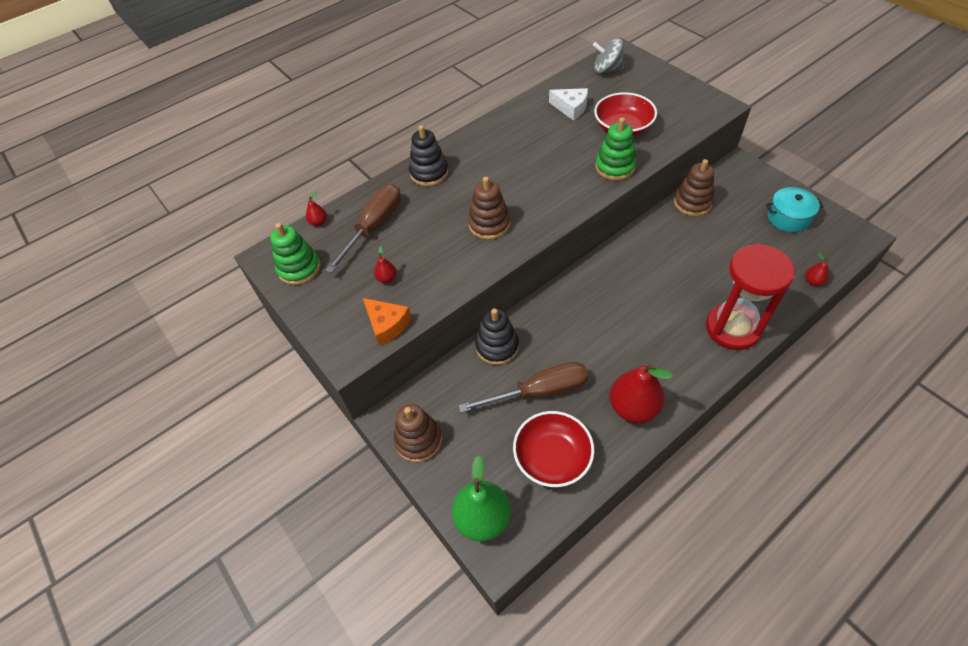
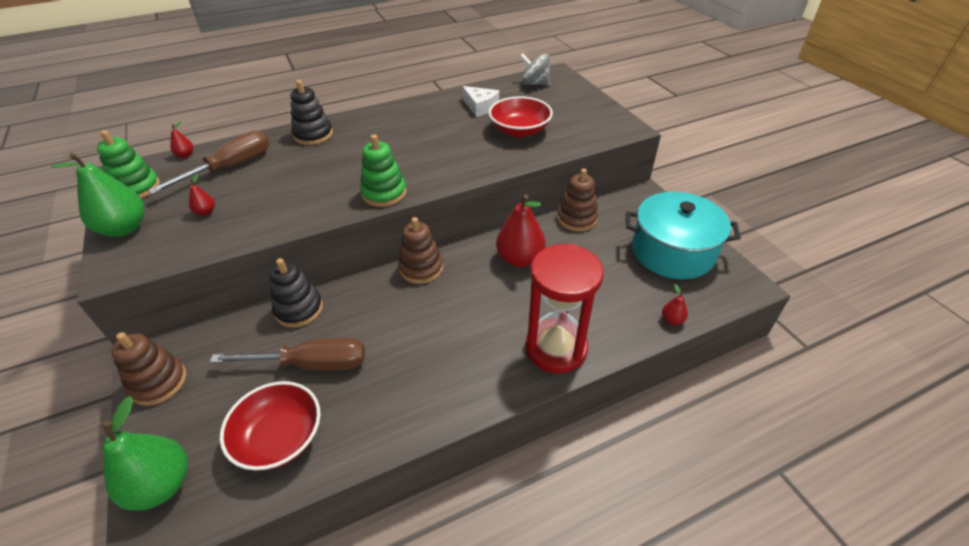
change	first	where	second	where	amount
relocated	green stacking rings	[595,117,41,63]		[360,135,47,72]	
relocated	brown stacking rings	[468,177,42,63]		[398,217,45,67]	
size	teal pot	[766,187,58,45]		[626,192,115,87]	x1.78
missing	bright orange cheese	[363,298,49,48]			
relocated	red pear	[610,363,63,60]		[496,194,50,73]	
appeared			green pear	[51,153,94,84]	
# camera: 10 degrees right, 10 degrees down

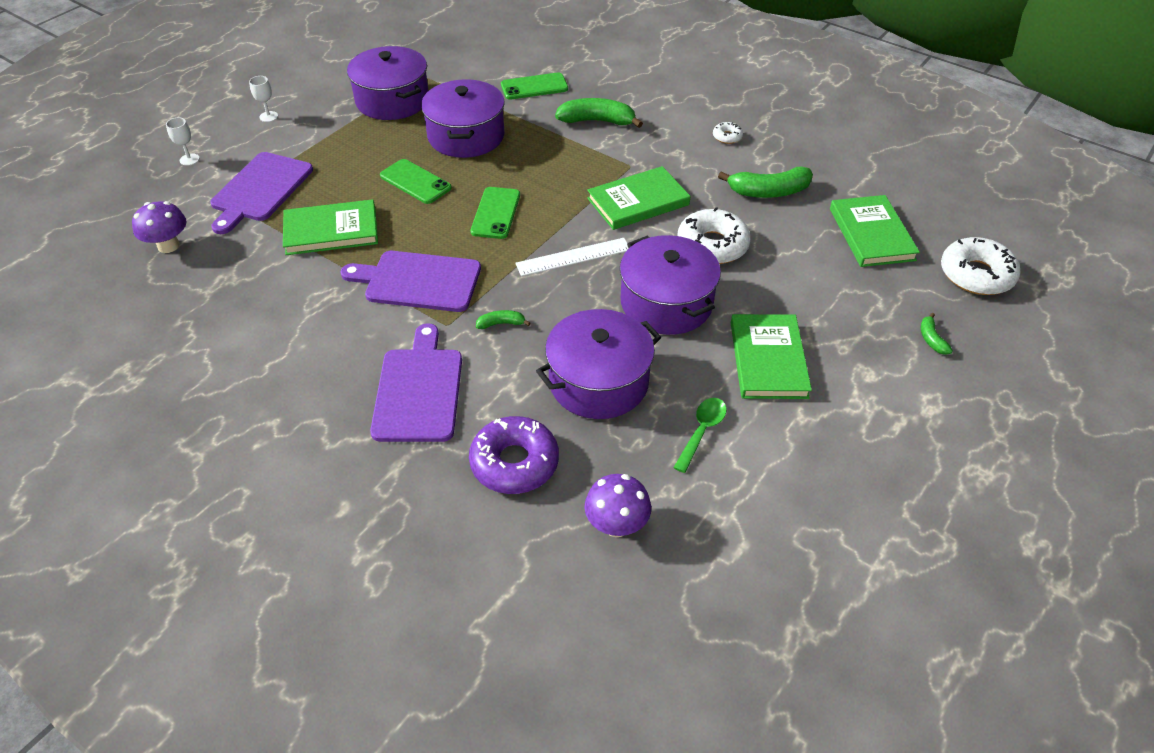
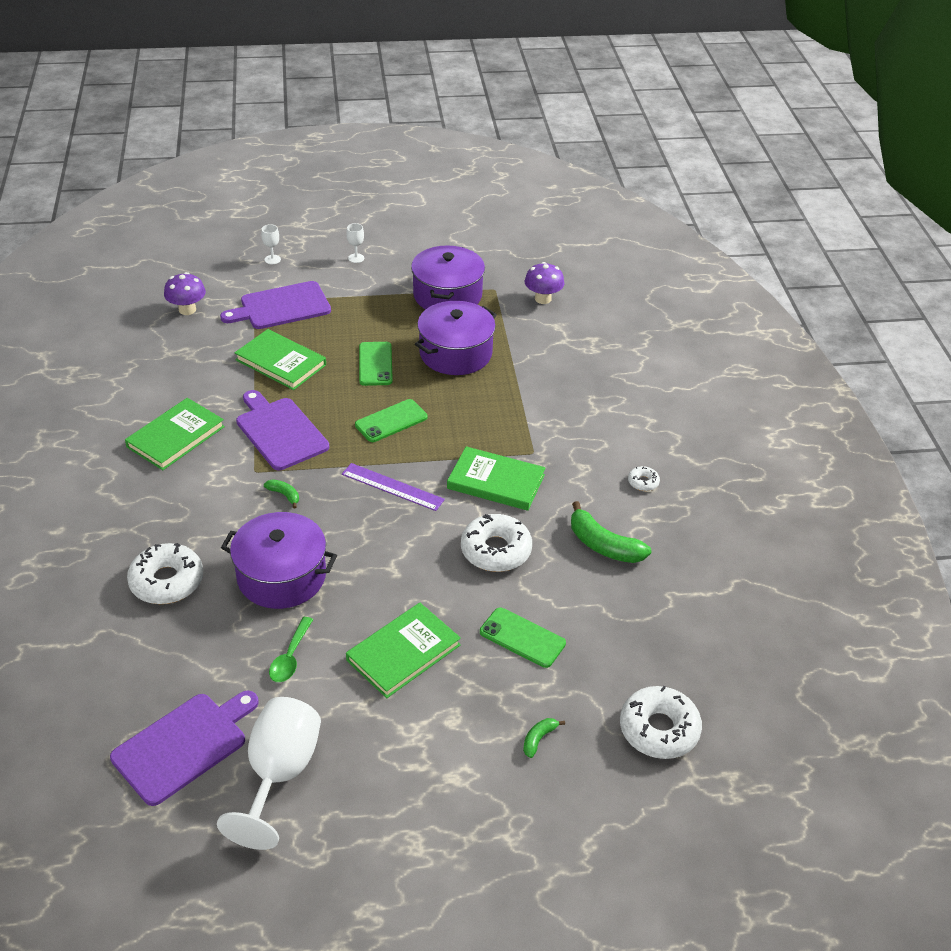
change	first	where	second	where	amount
relocated	green phone	[501,72,67,28]		[480,608,86,60]	
missing	green banana	[555,98,88,30]			
relocated	green book	[830,195,90,72]		[125,398,100,72]	
missing	purple pot	[620,235,101,100]			
colour	white ruler	[515,238,114,38]	purple ruler	[342,463,103,48]	
relocated	purple cutting board	[370,323,92,119]		[110,691,149,115]	
spun	green tablespoon	[673,398,54,75]		[269,617,44,65]	120 degrees clockwise
colour	purple donut	[469,416,90,78]	white donut	[127,543,76,61]	
relocated	purple mushroom	[584,474,67,63]		[525,262,39,42]	
appeared			white wine glass	[217,697,104,153]	
# camera: 45 degrees right, 5 degrees down

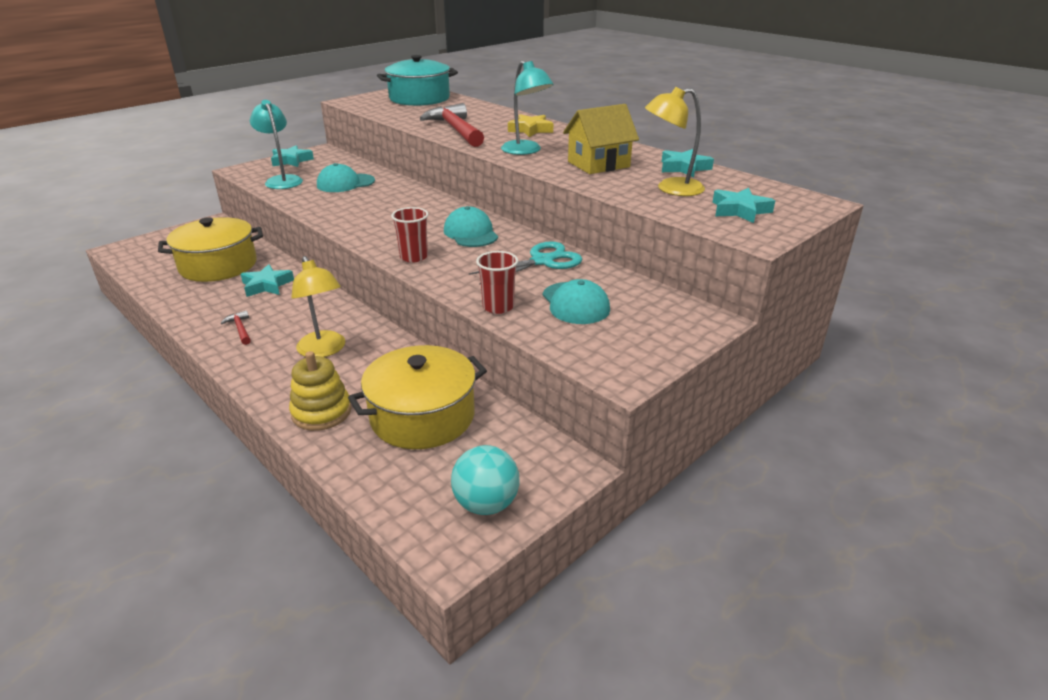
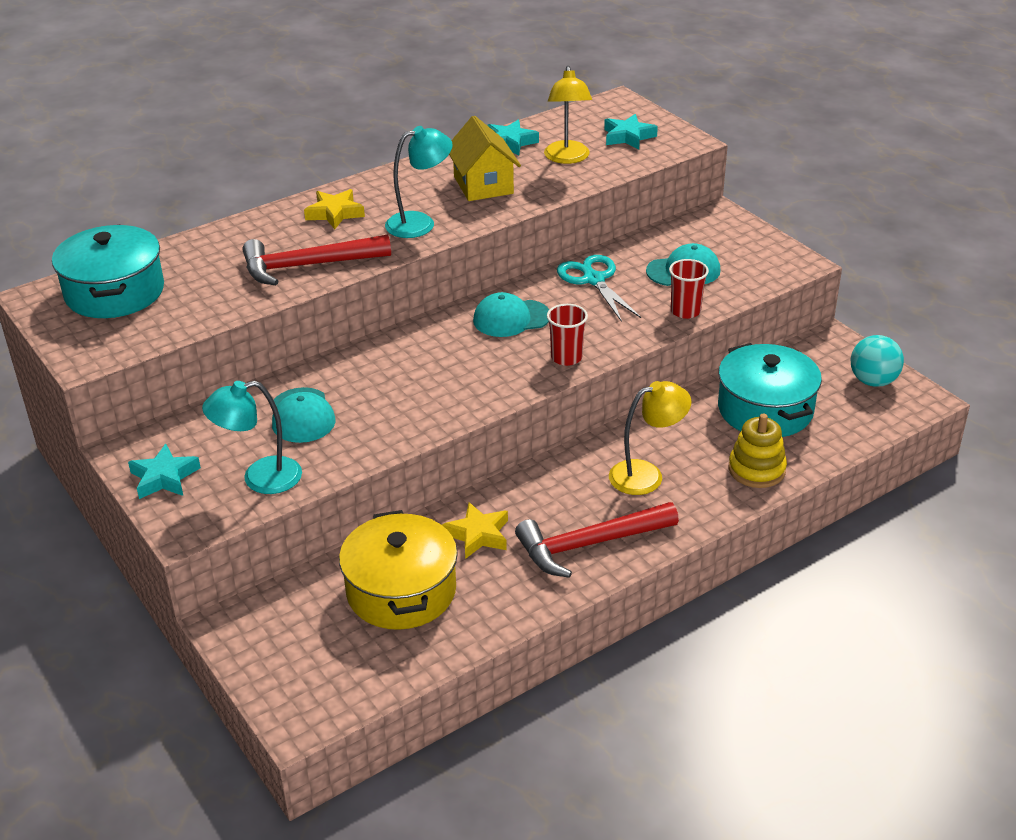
change	first	where	second	where	amount
colour	teal star shape	[241,264,53,33]	bright yellow star shape	[442,502,66,57]	
size	red claw hammer	[221,310,30,35]		[515,502,164,76]	x2.33
colour	bright yellow pot	[348,345,139,104]	teal pot	[718,343,104,94]	
# camera: 80 degrees left, 5 degrees up

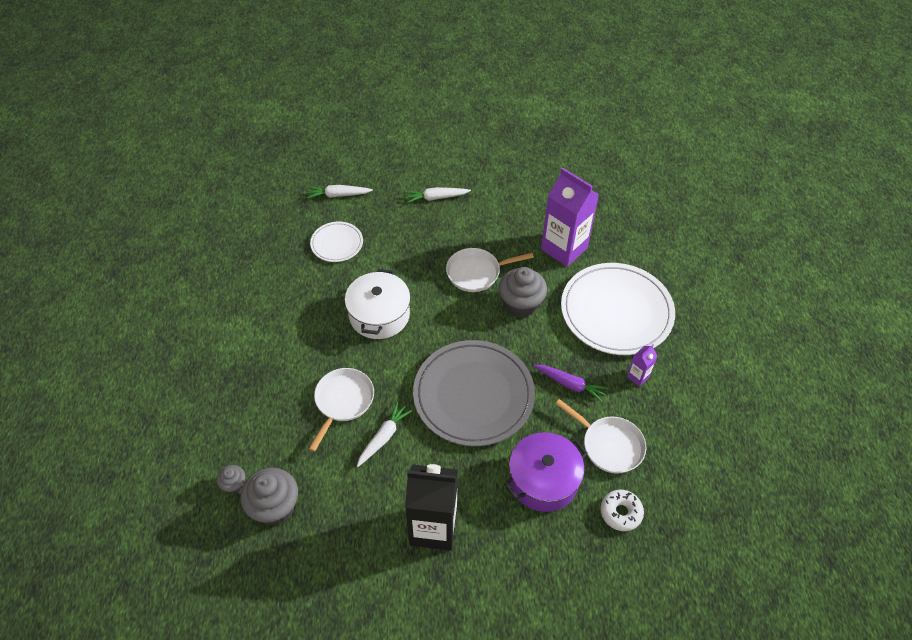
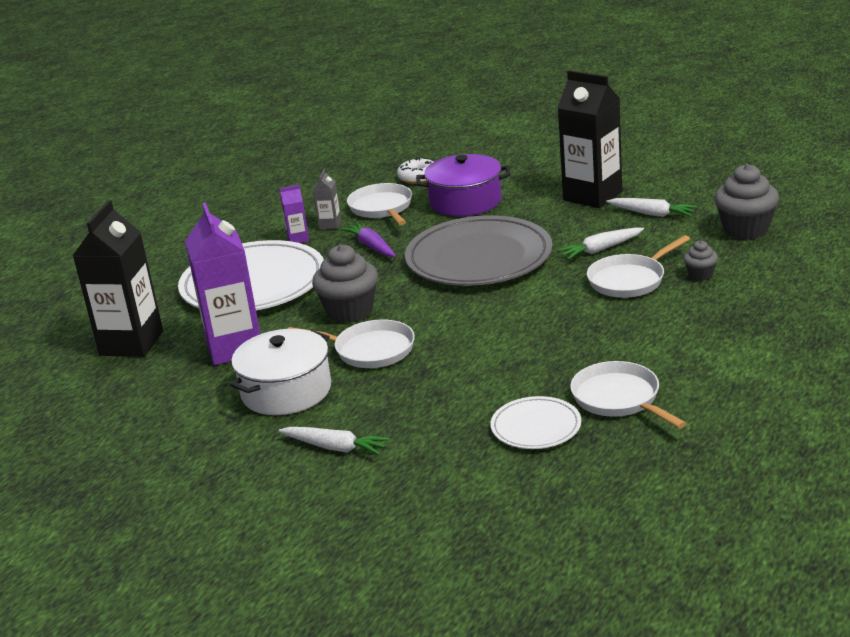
change	first	where	second	where	amount
relocated	white carrot	[307,185,66,14]		[606,198,91,19]	
relocated	white pot	[345,269,66,70]		[230,329,101,86]	
relocated	ash-grey muffin	[217,465,28,29]		[683,240,35,41]	
appeared			ash-grey milk carton	[313,169,28,61]	
appeared			ebony milk carton	[73,200,90,157]	
appeared			white frying pan	[570,361,117,68]	
# camera: 145 degrees left, 25 degrees down

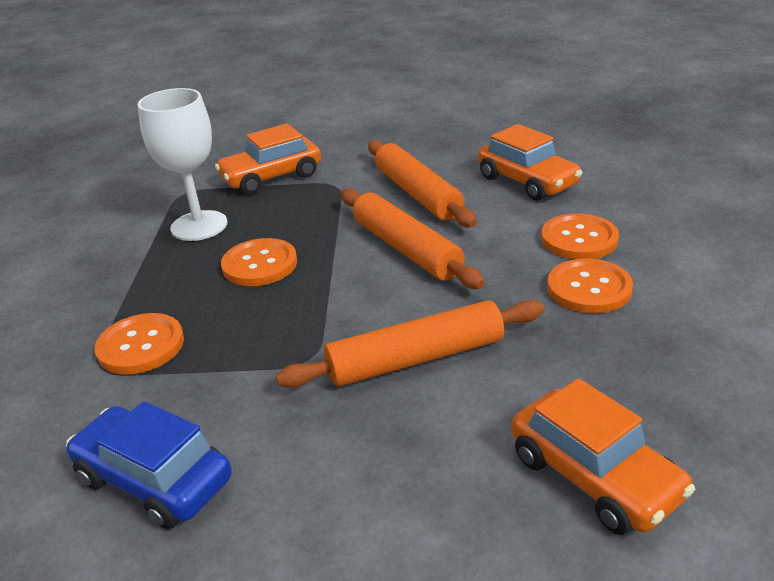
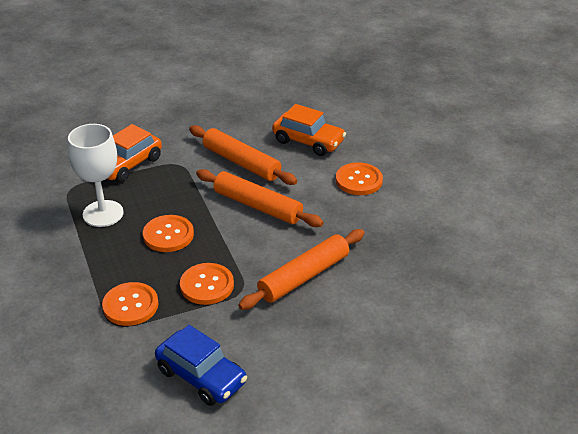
change	first	where	second	where	amount
relocated	bright orange sewing button	[547,259,86,54]		[180,263,54,42]	
missing	bright orange automobile	[511,378,184,157]			
spun	blue automobile	[66,401,166,128]		[155,325,92,81]	150 degrees counterclockwise
# camera: 25 degrees left, 5 degrees up

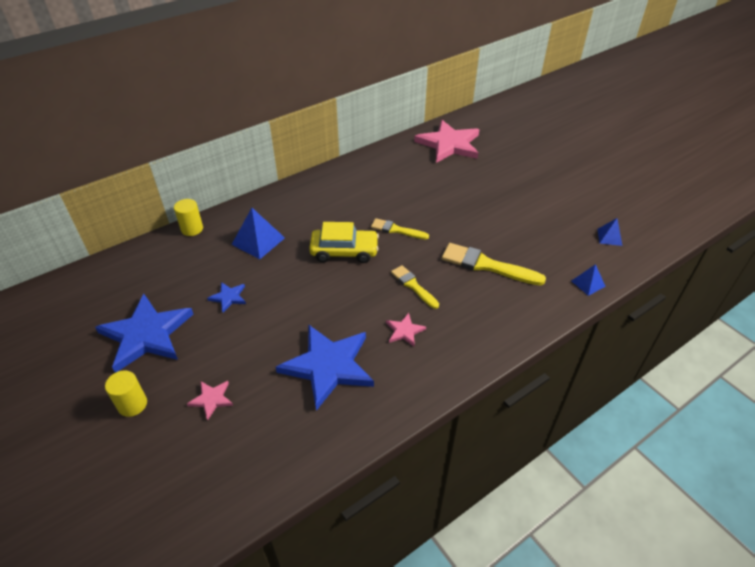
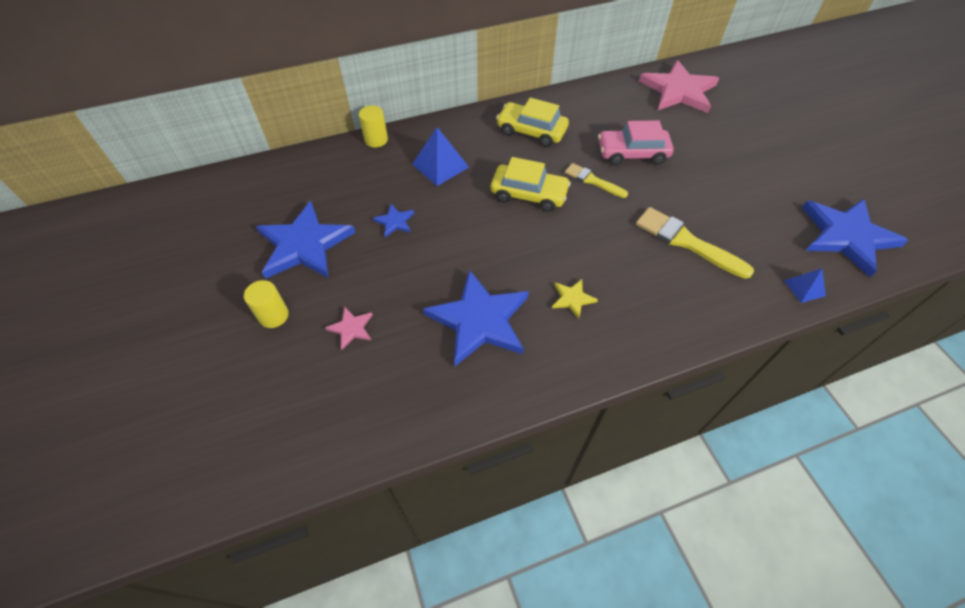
change	first	where	second	where	amount
exchanged	blue solid pyramid	[597,218,25,28]	blue star shape	[802,199,106,78]	
missing	bright yellow brush	[391,265,48,44]			
colour	pink star shape	[386,313,40,34]	bright yellow star shape	[552,279,46,40]	
appeared			bright yellow automobile	[496,98,73,49]	
appeared			pink automobile	[598,120,76,45]	
# camera: 15 degrees right, 10 degrees up

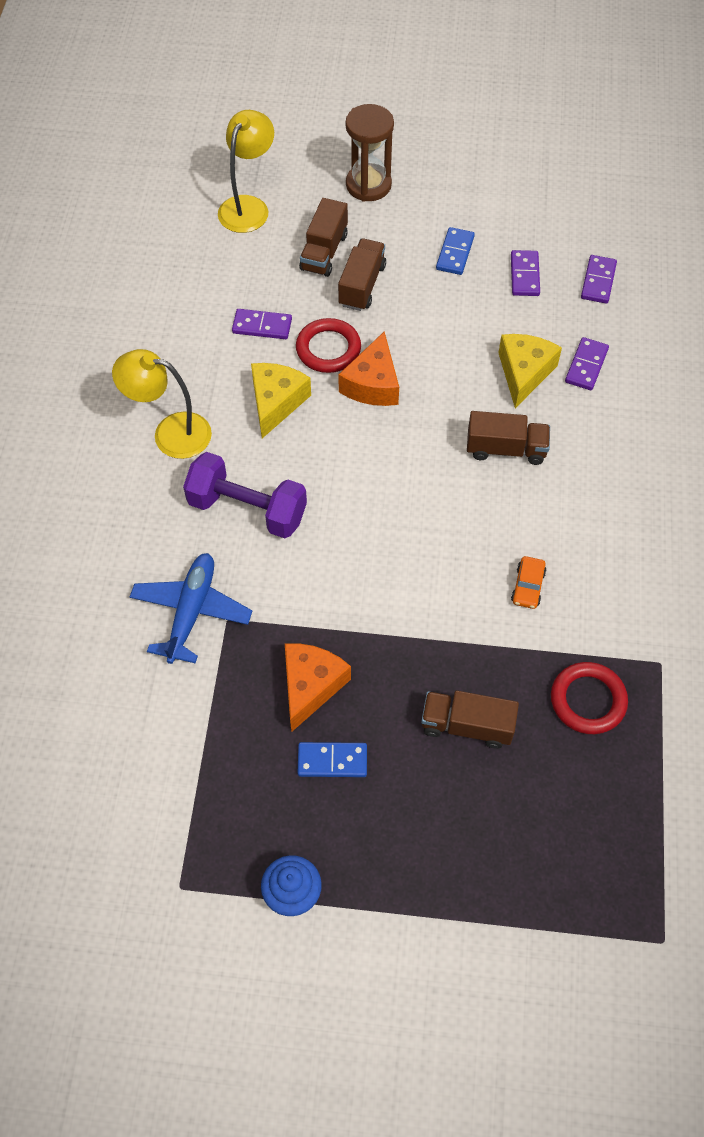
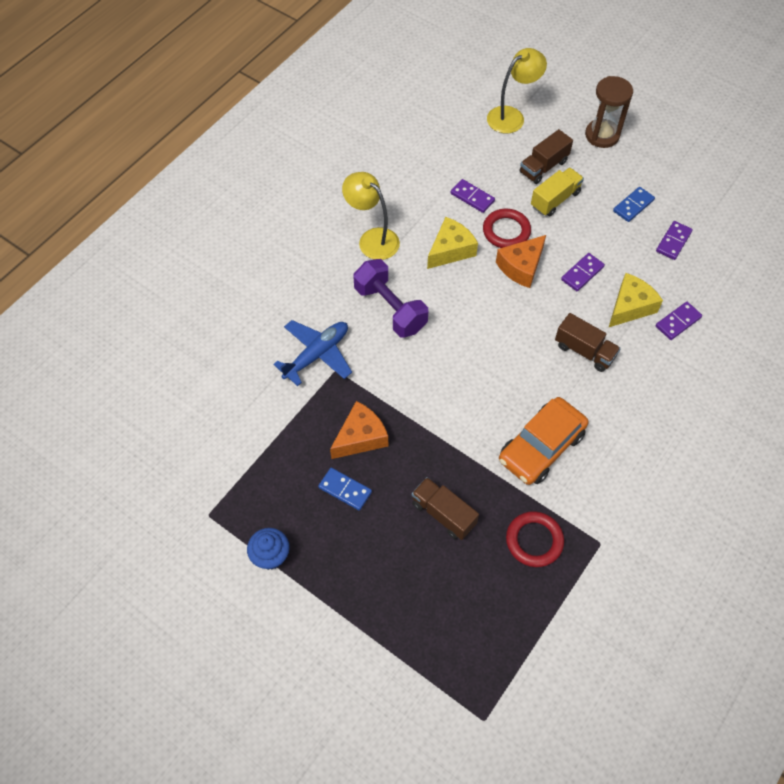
change	first	where	second	where	amount
colour	brown truck	[338,238,48,73]	bright yellow truck	[531,167,53,49]	
relocated	purple domino tile	[581,255,36,49]		[561,253,44,38]	
size	bright orange automobile	[511,556,36,53]		[499,397,89,88]	x2.32
# camera: 30 degrees right, 0 degrees up

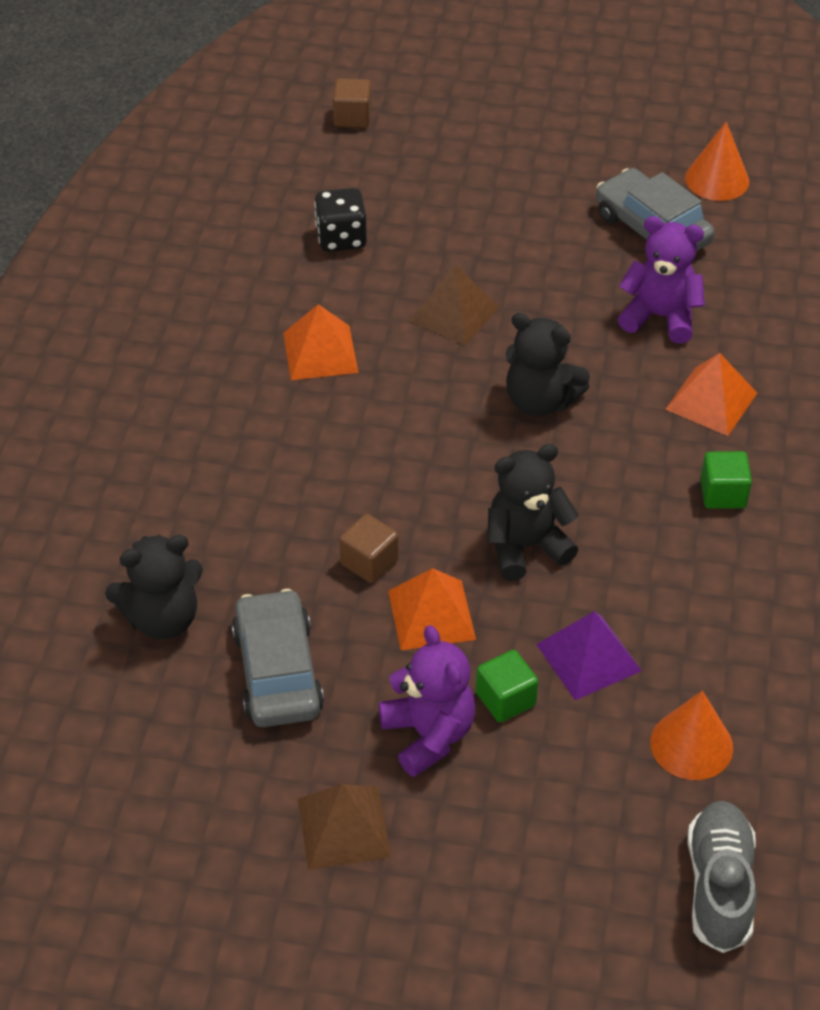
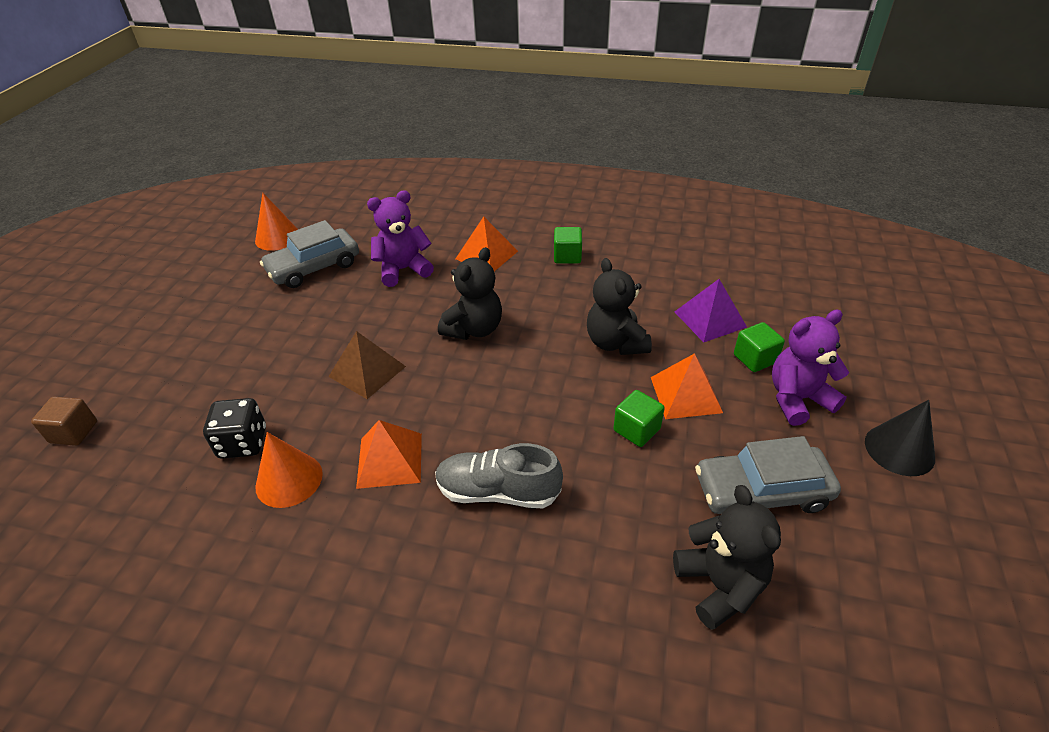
change	first	where	second	where	amount
spun	purple teddy	[618,216,87,127]		[367,190,67,97]	45 degrees clockwise
colour	brown cube	[339,514,60,69]	green cube	[614,390,51,57]	
relocated	bright orange solid cone	[650,691,83,89]		[255,432,68,76]	
exchanged	brown solid pyramid	[298,784,93,86]	ebony solid cone	[865,400,70,76]	
relocated	ash-grey shoe	[687,801,69,152]		[435,443,128,65]	
# camera: 85 degrees left, 5 degrees down

